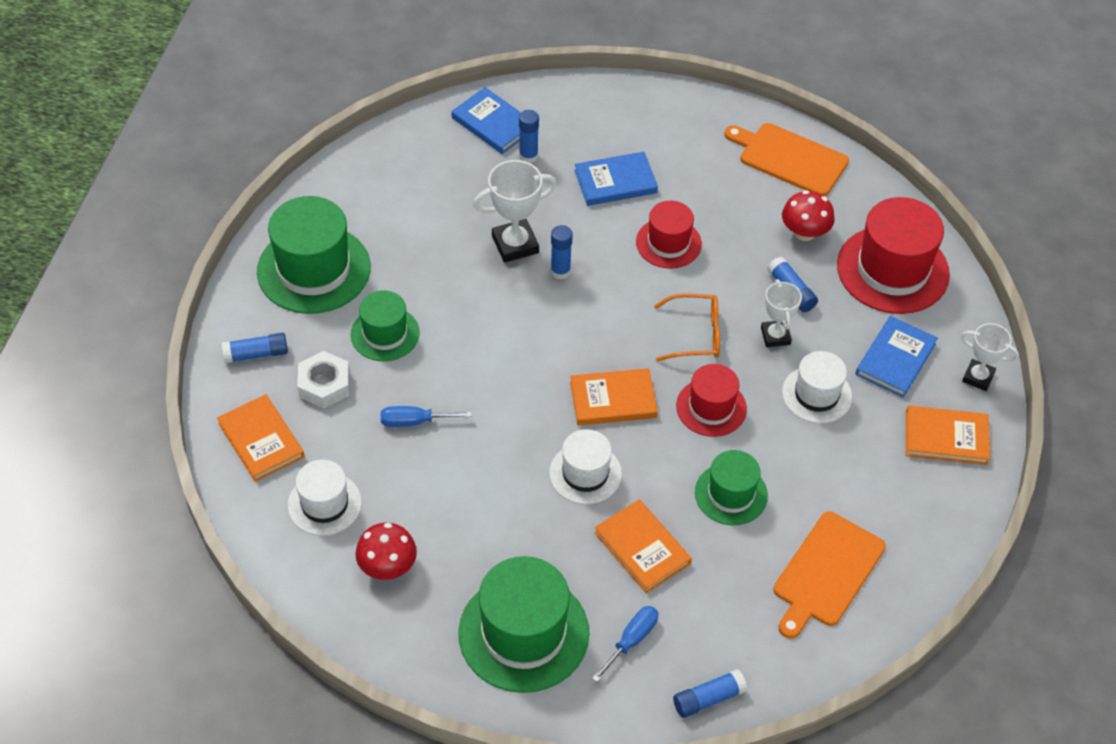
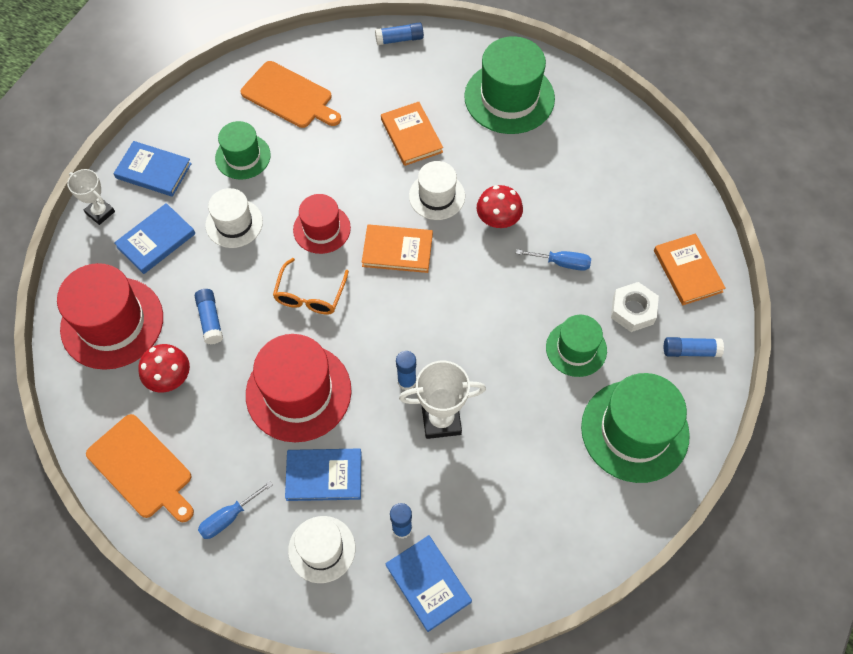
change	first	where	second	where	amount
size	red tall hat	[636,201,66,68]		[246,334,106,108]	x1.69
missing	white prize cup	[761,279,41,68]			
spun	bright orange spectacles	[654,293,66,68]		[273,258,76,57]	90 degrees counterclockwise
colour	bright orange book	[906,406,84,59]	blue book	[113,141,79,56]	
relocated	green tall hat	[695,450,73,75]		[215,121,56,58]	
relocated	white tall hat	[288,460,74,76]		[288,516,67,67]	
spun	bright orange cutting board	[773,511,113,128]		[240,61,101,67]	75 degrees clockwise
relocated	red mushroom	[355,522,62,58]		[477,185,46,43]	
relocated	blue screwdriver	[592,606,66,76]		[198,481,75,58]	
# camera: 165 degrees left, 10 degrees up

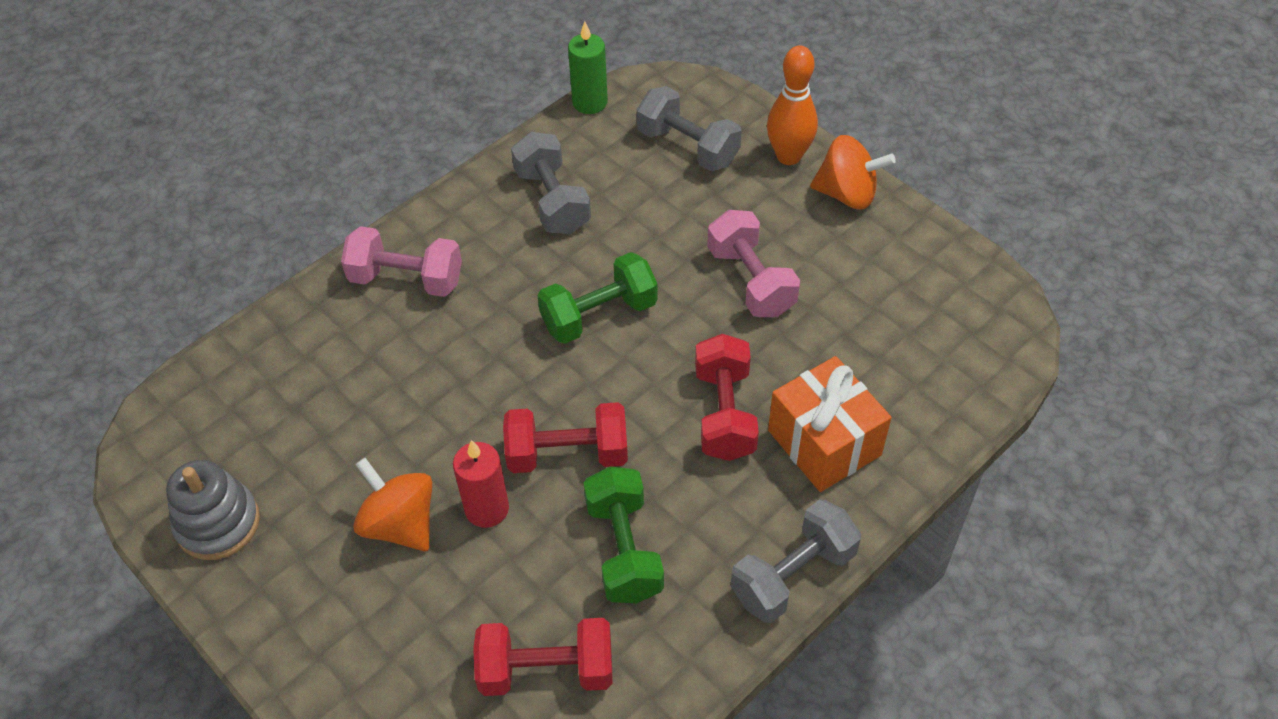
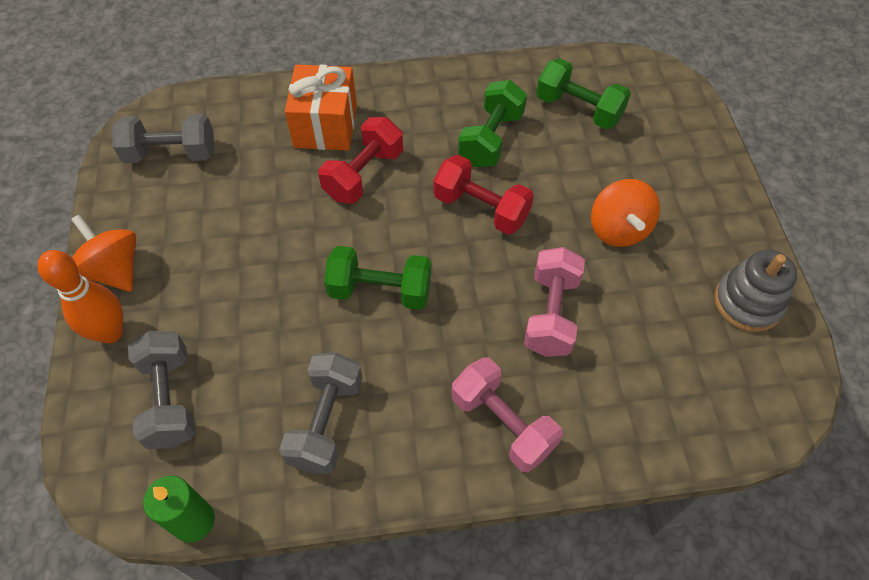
change	first	where	second	where	amount
relocated	pink dumbbell	[707,210,93,107]		[524,247,61,110]	
missing	red pillar candle	[453,440,56,88]			
relocated	ash-grey dumbbell	[731,499,130,124]		[112,114,102,49]	
colour	red dumbbell	[473,618,139,78]	green dumbbell	[536,58,95,71]	
# camera: 145 degrees left, 5 degrees up

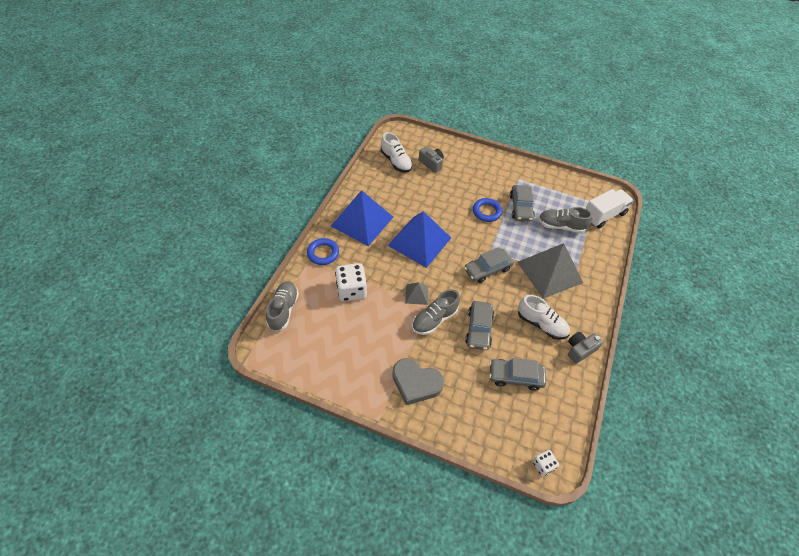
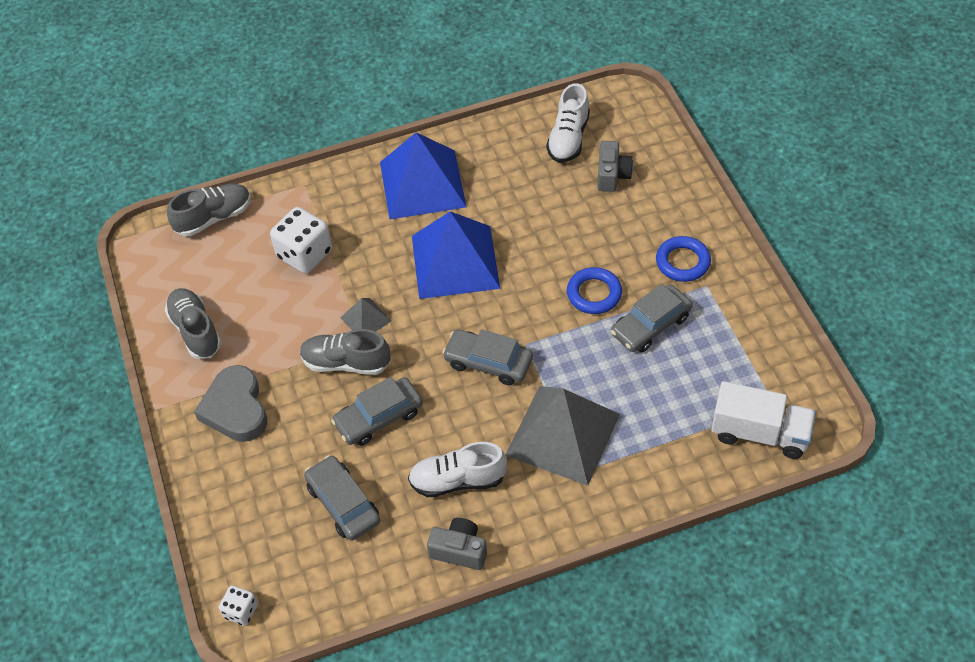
change	first	where	second	where	amount
relocated	ash-grey shoe	[538,207,54,26]		[165,288,57,71]	
relocated	blue torus	[307,238,32,27]		[656,236,55,46]	
spun	white shoe	[518,295,52,45]		[408,442,99,55]	90 degrees clockwise
# camera: 55 degrees right, 0 degrees up

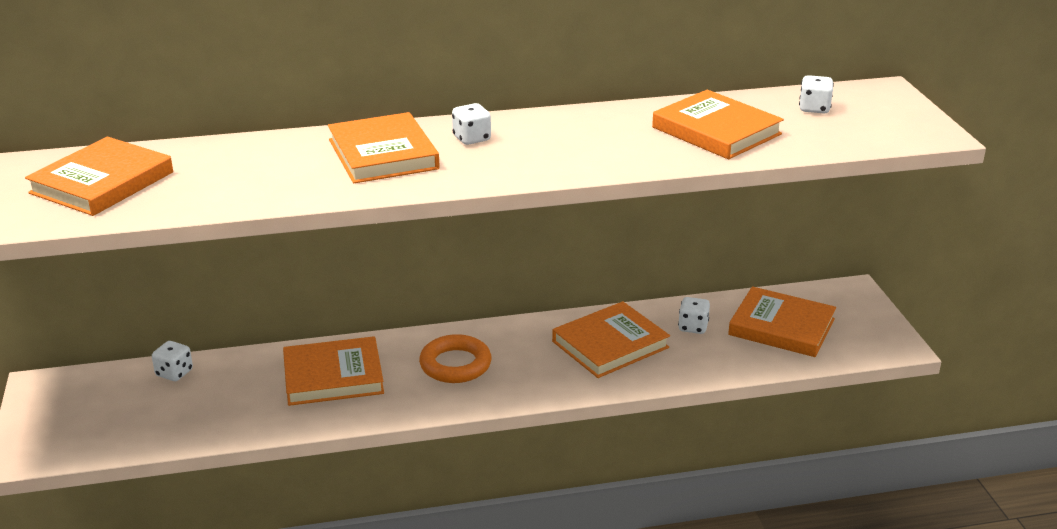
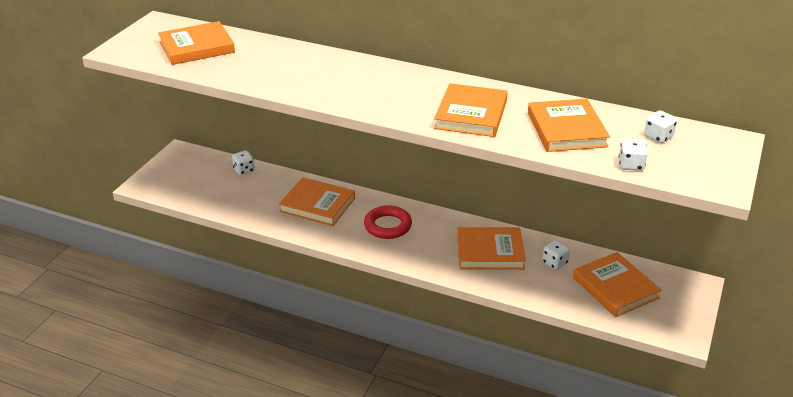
change	first	where	second	where	amount
relocated	white game die	[452,103,39,42]		[619,139,29,32]	
relocated	bright orange book	[328,112,112,71]		[434,83,74,54]	
colour	bright orange torus	[419,334,73,49]	red torus	[364,205,48,34]	
# camera: 35 degrees right, 5 degrees up

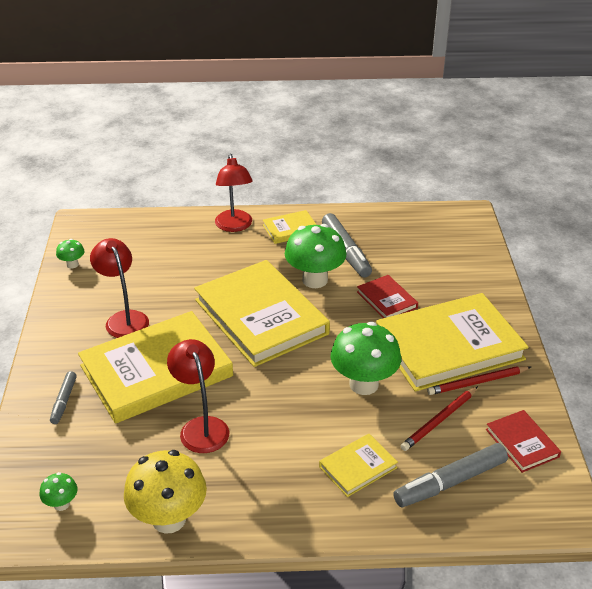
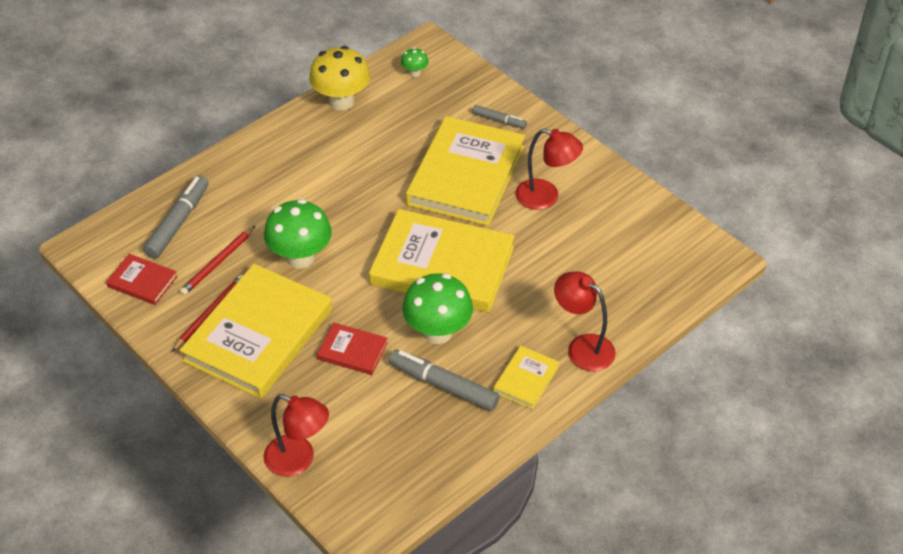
change	first	where	second	where	amount
missing	green mushroom	[56,239,28,30]			
relocated	red lamp	[167,339,63,114]		[263,394,66,83]	
spun	ash-grey felt pen	[50,371,27,53]		[473,105,54,24]	150 degrees clockwise
spun	red lead pencil	[401,386,77,65]		[180,226,75,70]	150 degrees counterclockwise
missing	bright yellow book	[319,434,79,63]			
# camera: 140 degrees right, 10 degrees up

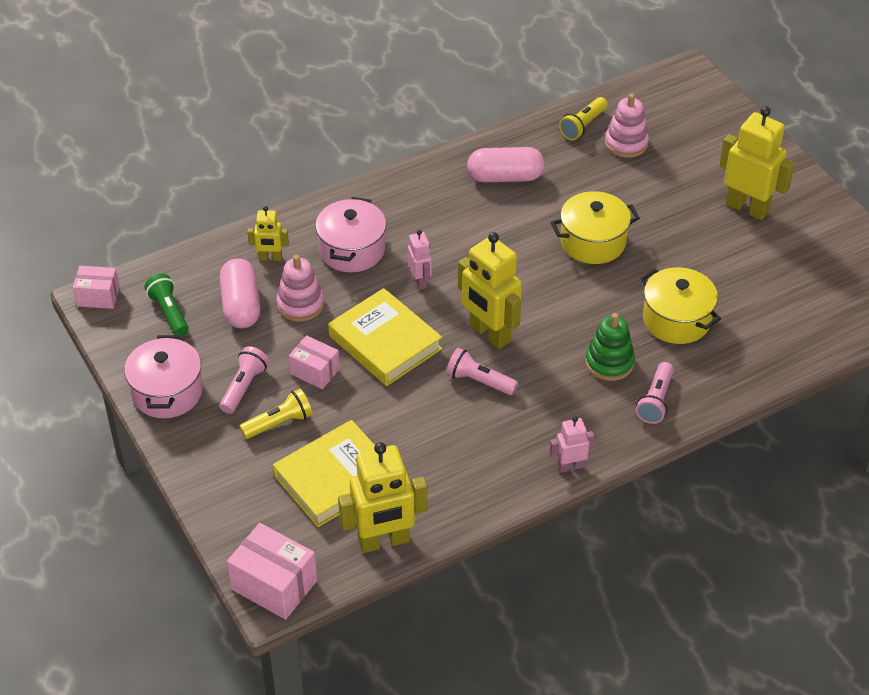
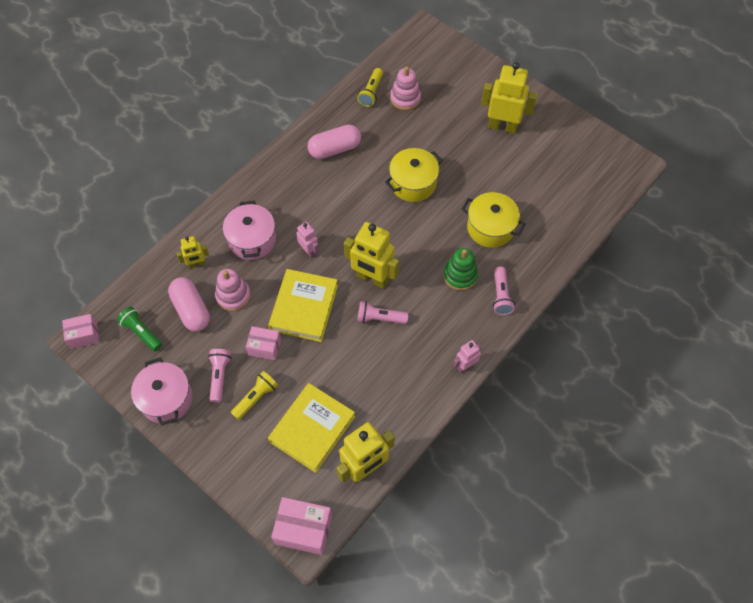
change	first	where	second	where	amount
spun	bright yellow book	[328,288,114,98]		[268,269,70,73]	75 degrees clockwise
# camera: 20 degrees left, 15 degrees up

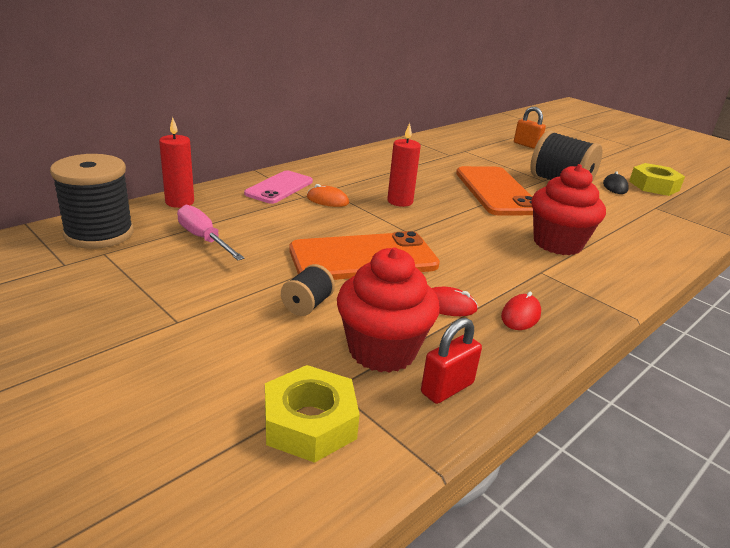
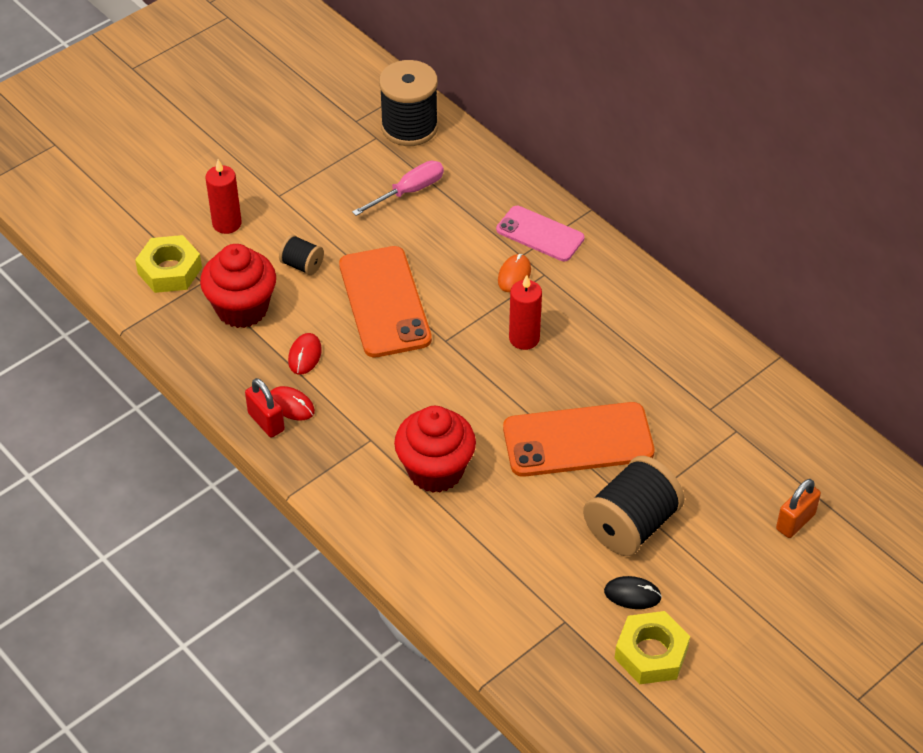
change	first	where	second	where	amount
relocated	red pillar candle	[159,117,35,91]		[205,159,37,75]	
relocated	red small lock	[421,318,61,86]		[245,378,40,60]	
# camera: 95 degrees right, 20 degrees up

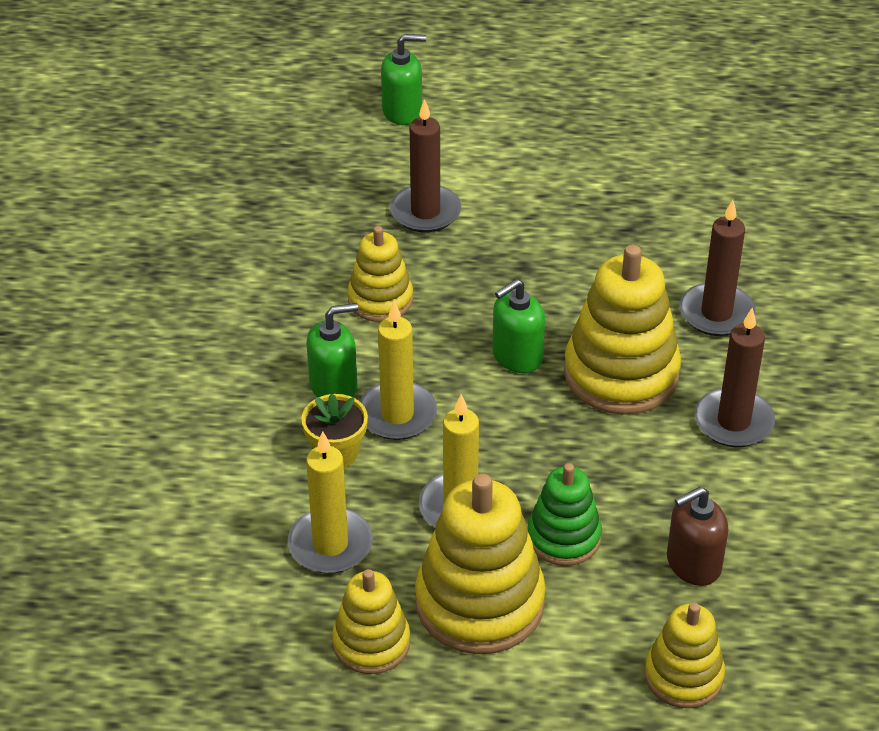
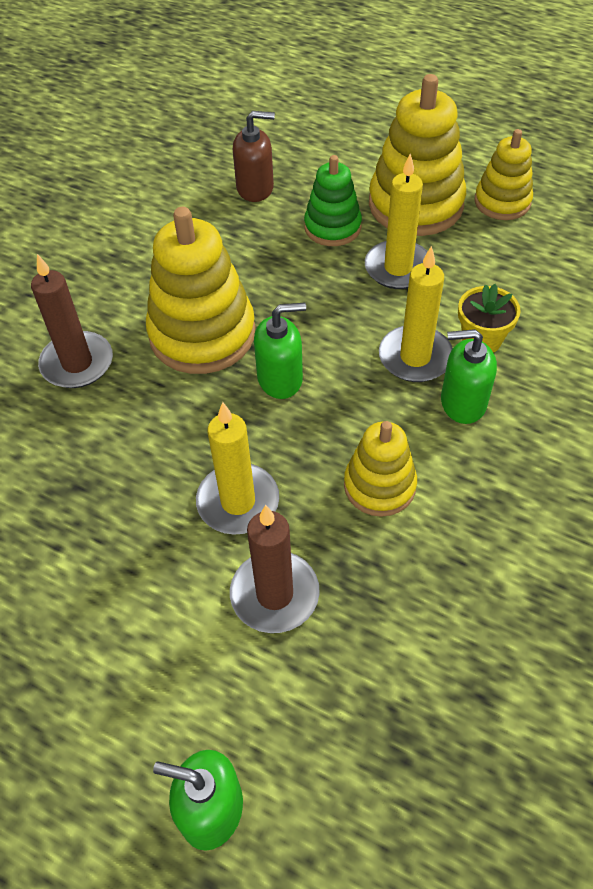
change	first	where	second	where	amount
missing	brown pillar candle	[695,308,80,139]			
relocated	bright yellow pillar candle	[288,431,85,143]		[196,402,83,133]	
missing	bright yellow stacking rings	[645,603,80,105]			
# camera: 155 degrees left, 10 degrees up

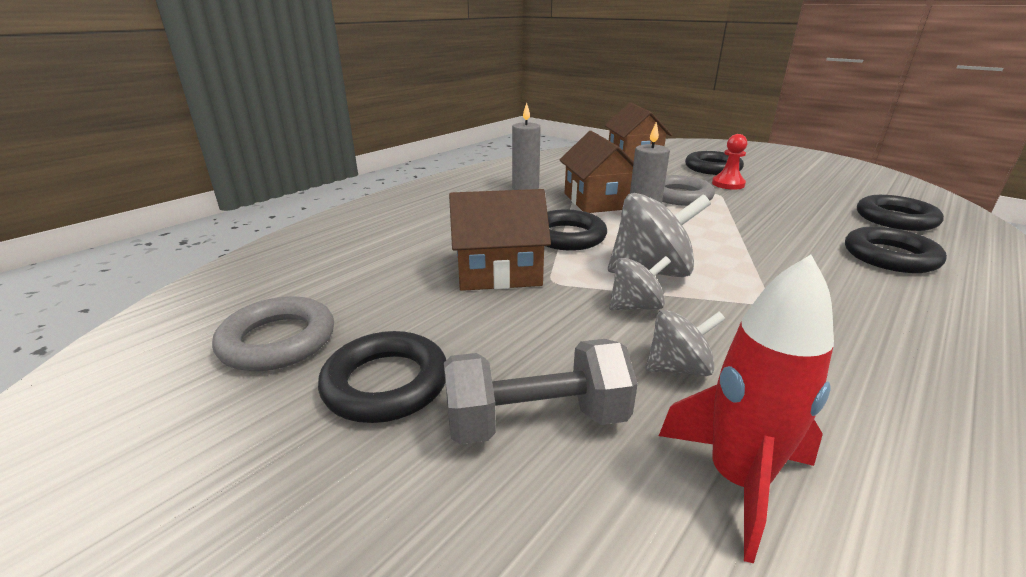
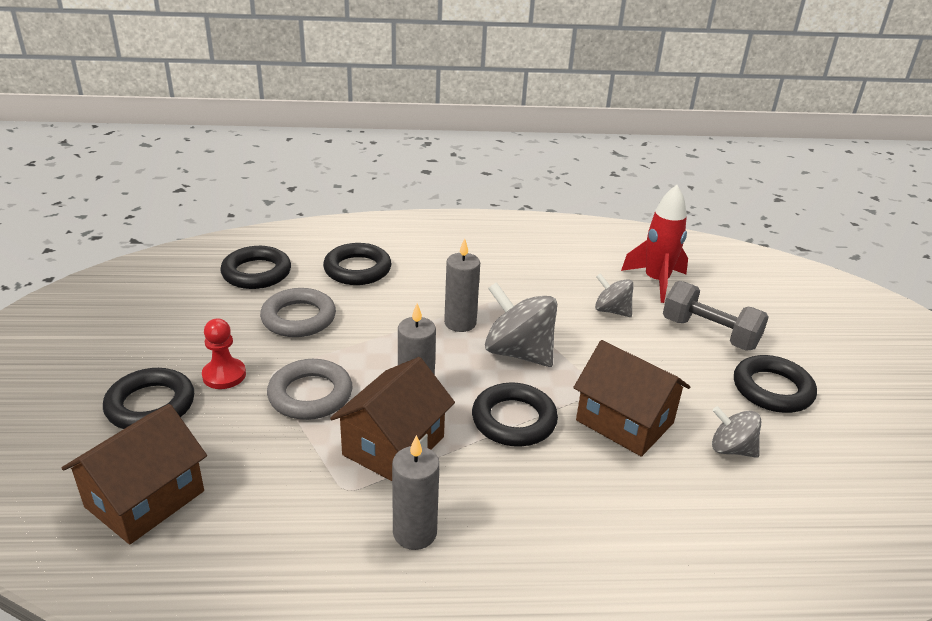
change	first	where	second	where	amount
relocated	ash-grey spinning top	[609,256,62,54]		[712,406,49,52]	
relocated	ash-grey torus	[212,296,122,75]		[260,288,76,49]	
appeared			ash-grey pillar candle	[444,238,36,94]	
# camera: 135 degrees left, 5 degrees up

